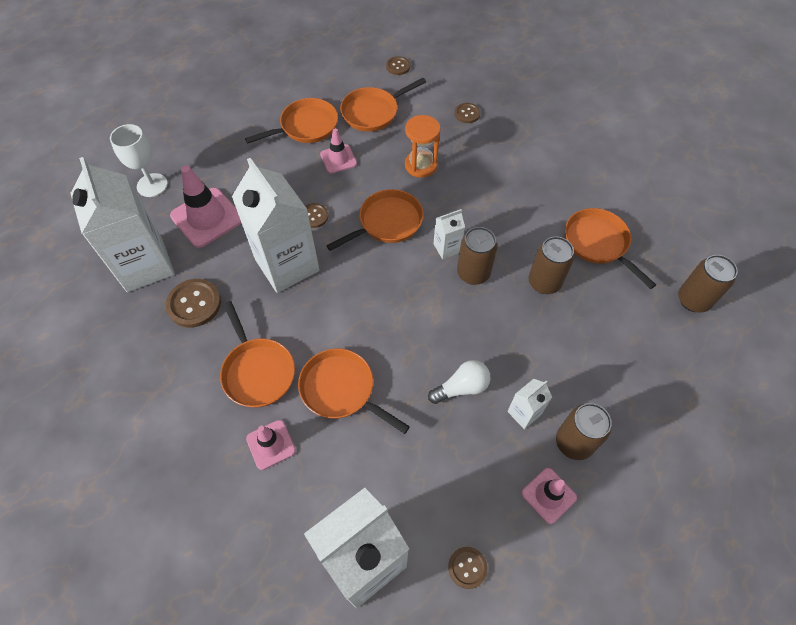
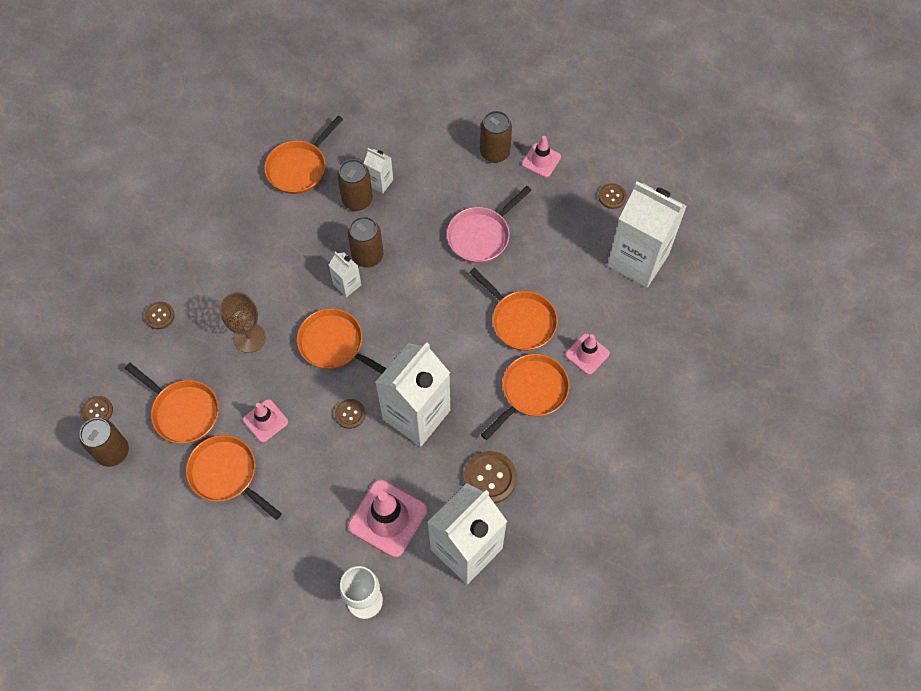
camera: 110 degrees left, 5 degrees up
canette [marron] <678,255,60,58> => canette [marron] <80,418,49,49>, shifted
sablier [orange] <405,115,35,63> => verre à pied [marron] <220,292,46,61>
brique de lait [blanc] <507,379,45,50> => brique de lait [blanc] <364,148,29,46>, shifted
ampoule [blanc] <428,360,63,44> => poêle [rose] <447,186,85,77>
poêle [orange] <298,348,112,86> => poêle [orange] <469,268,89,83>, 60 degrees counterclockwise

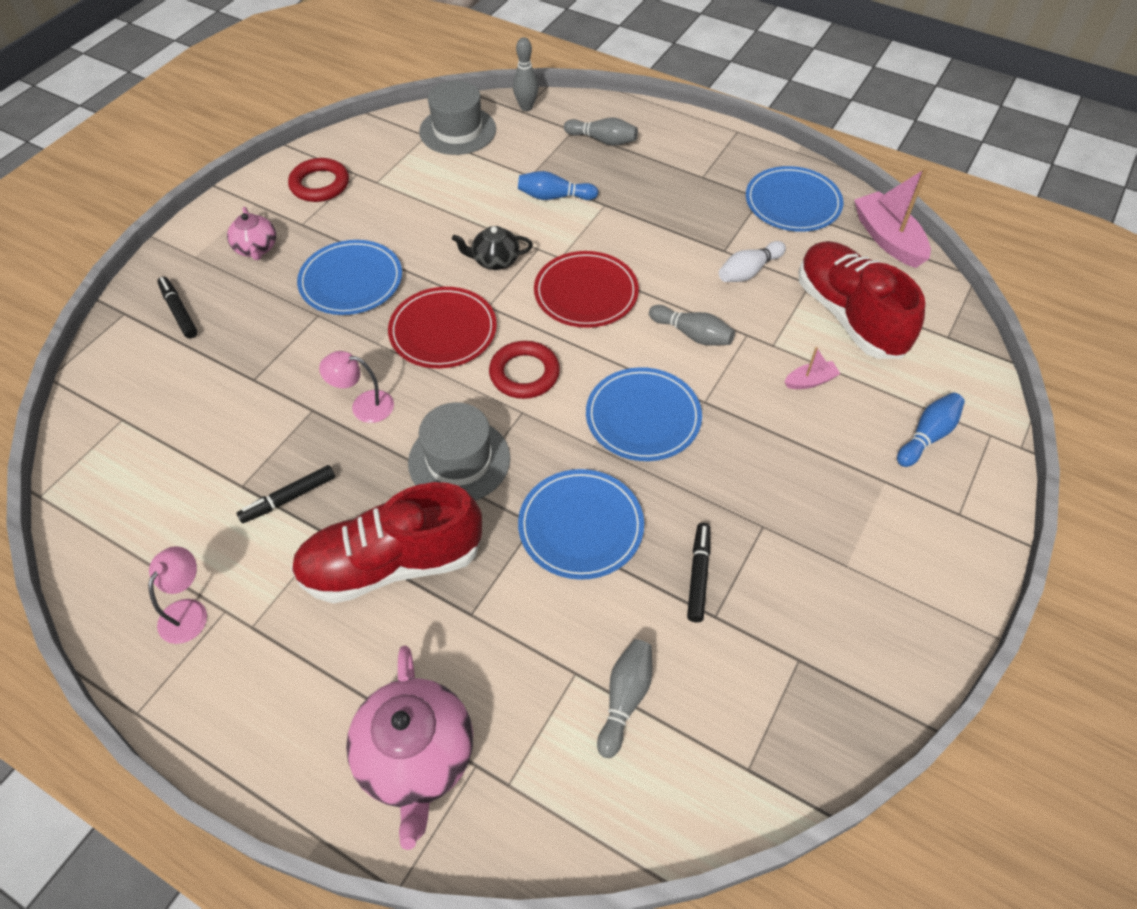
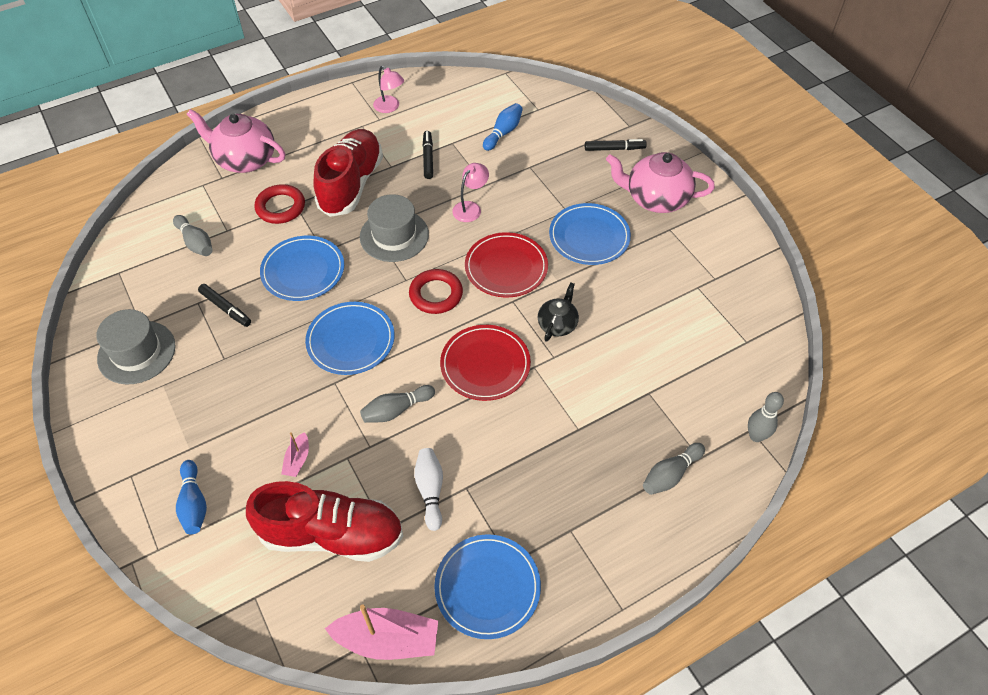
camera: 120 degrees right, 0 degrees up
chapeau [gris] <419,81,77,74> => chapeau [gris] <96,309,79,75>, shifted
anneau [rouge] <288,158,61,44> => anneau [rouge] <254,184,51,40>, shifted
quille [bleu] <518,171,80,29> => quille [bleu] <483,103,40,48>, shifted
théière [rose] <227,207,49,53> => théière [rose] <606,152,109,61>, x1.78

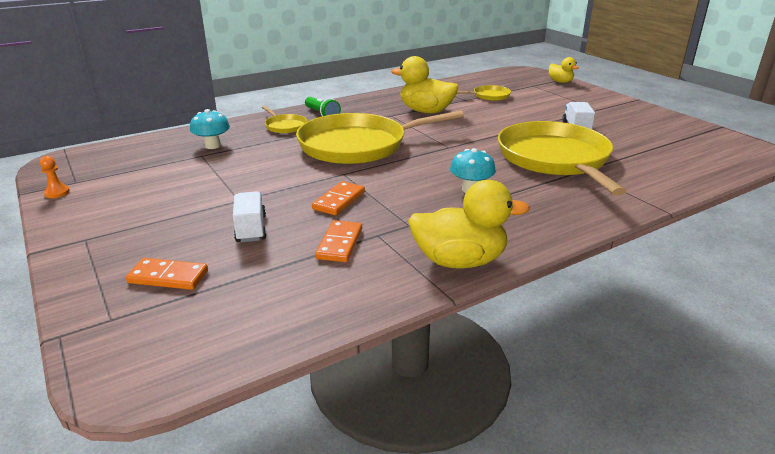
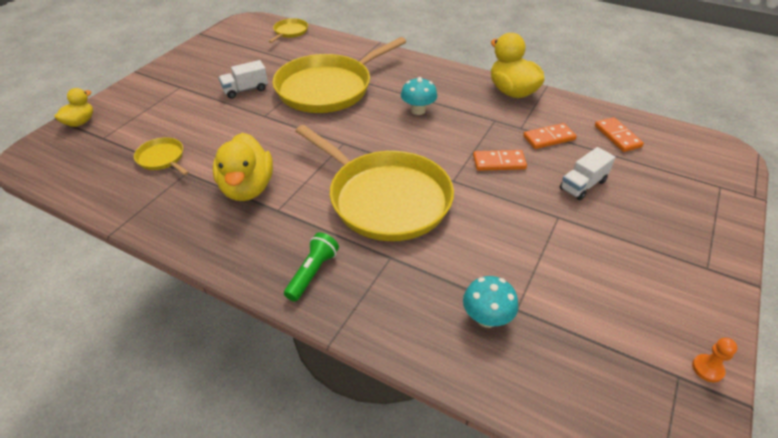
camera: 120 degrees left, 15 degrees up
poêle [jaune] <262,106,45,27> => poêle [jaune] <268,18,40,25>, shifted
domino [orange] <126,258,82,32> => domino [orange] <595,117,49,35>, shifted

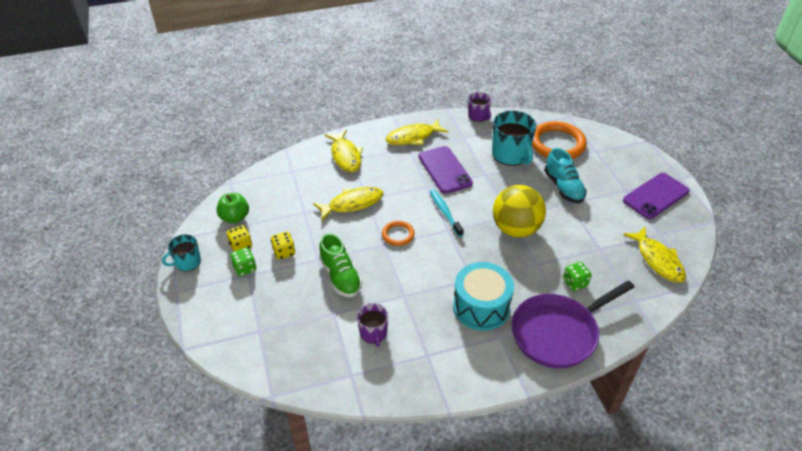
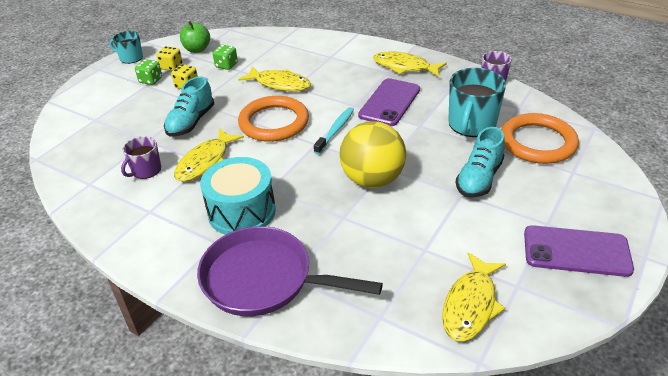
camera: 50 degrees right, 5 degrees down
chaussure [vert] <319,233,43,64> => chaussure [turquoise] <164,76,50,60>
poisson [jaune] <325,130,38,42> => poisson [jaune] <174,128,70,54>, shifted
dé [vert] <563,262,29,29> => dé [vert] <213,45,25,25>, shifted
anneau [orange] <382,221,33,25> => anneau [orange] <238,96,71,46>, x1.95

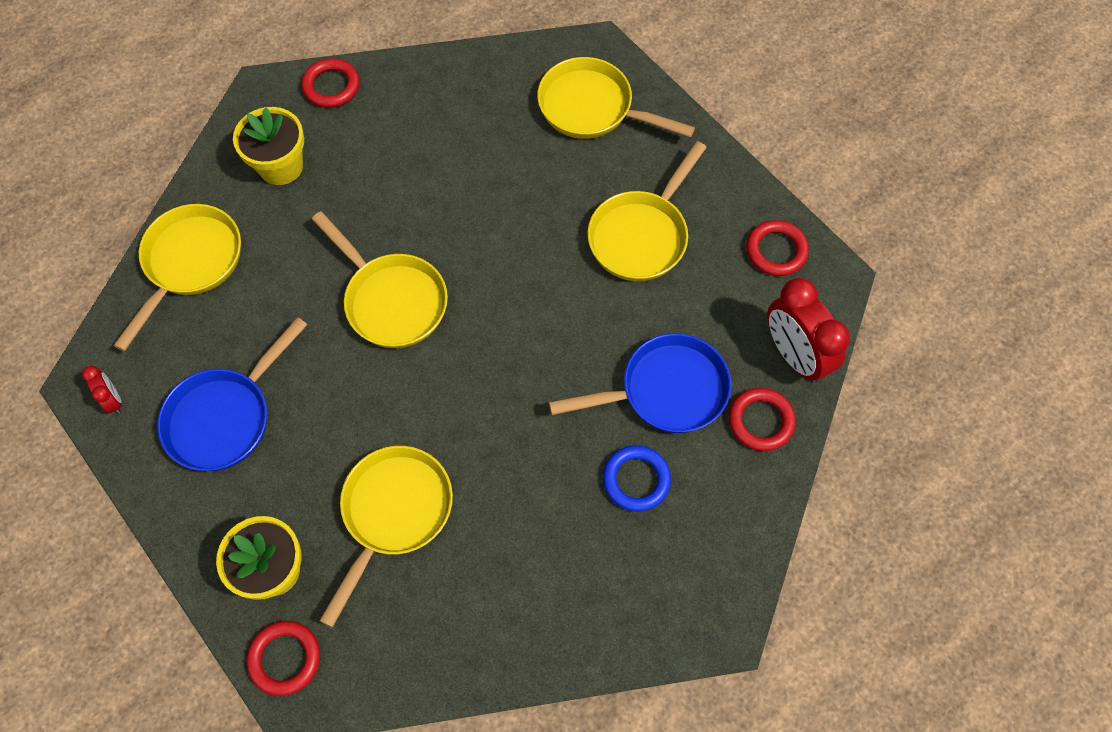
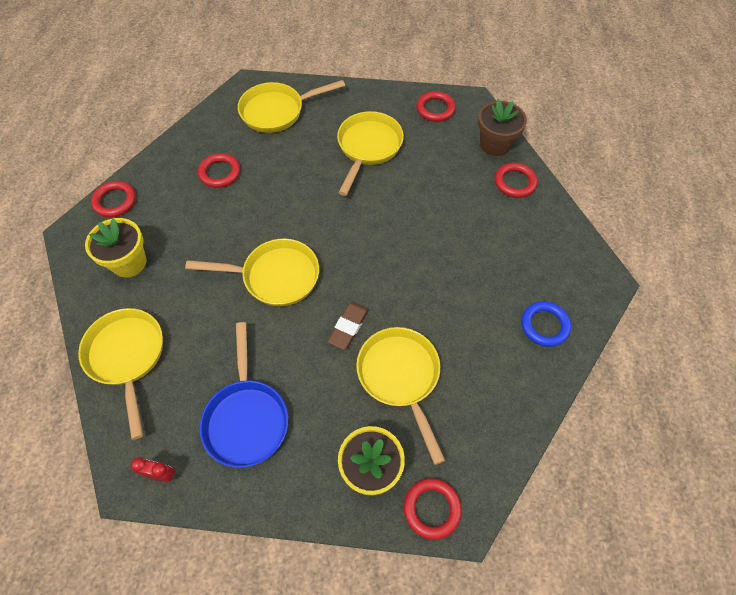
camera: 45 degrees left, 5 degrees down
nothing => anneau [rouge] <198,153,42,35>
nothing => gomme [marron] <328,302,41,48>
poêle [jaune] <587,141,120,140> => poêle [jaune] <337,111,67,85>, 150 degrees counterclockwise
réveil [rouge] <767,278,83,105> => pot de fleurs [marron] <478,99,49,57>
anneau [bleu] <603,446,68,65> => anneau [bleu] <521,301,50,46>, shifted
poêle [bleu] <549,333,182,100> => nothing

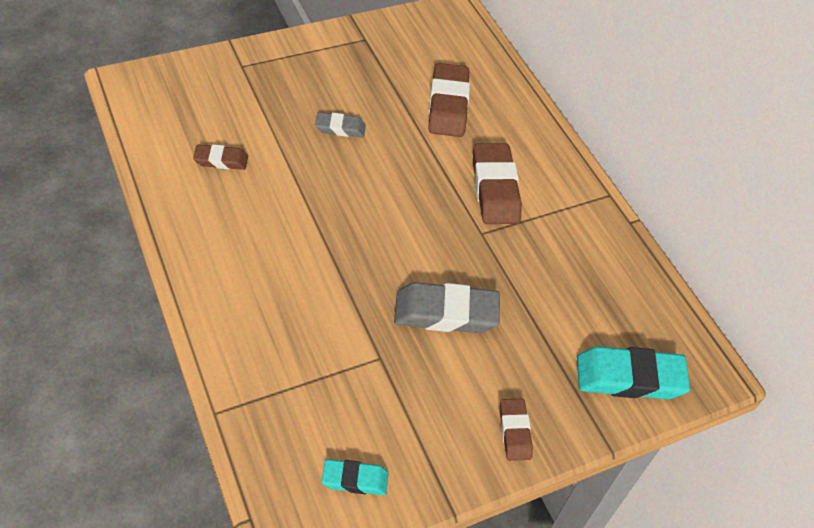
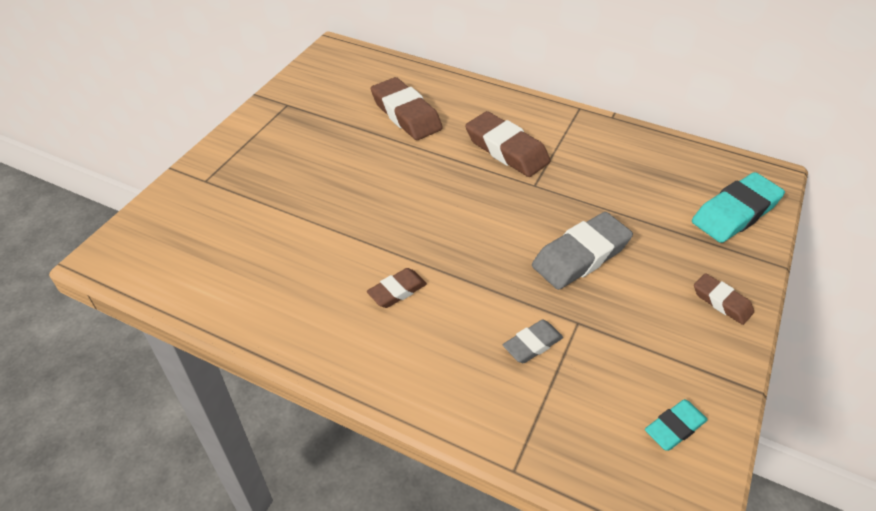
camera: 35 degrees left, 5 degrees down
gomme [marron] <193,144,55,26> => gomme [marron] <367,268,60,40>, shifted
gomme [gris] <315,112,51,26> => gomme [gris] <503,320,60,43>, shifted

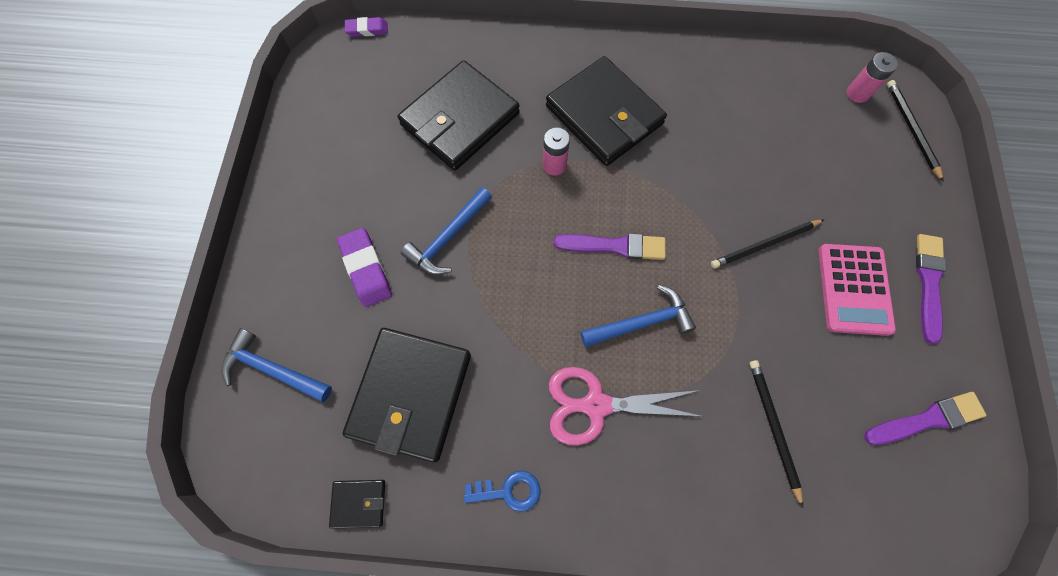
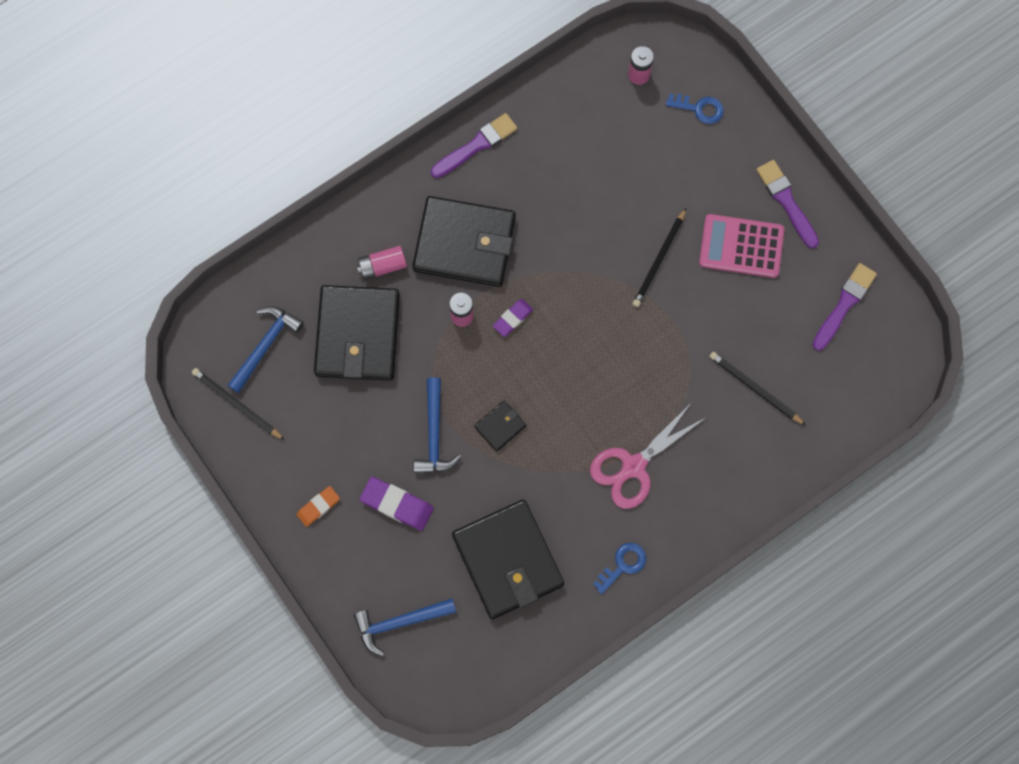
camera: 40 degrees left, 5 degrees up
crayon [noir] <887,80,57,102> => crayon [noir] <192,368,92,72>, shifted
marteau [bleu] <580,285,116,62> => marteau [bleu] <227,306,77,87>, shifted
nothing => gomme [orange] <297,486,43,41>
nothing => pile [rose] <357,246,50,34>
pinceau [violet] <553,234,113,26> => pinceau [violet] <431,113,86,65>, shifted
portefeuille [noir] <329,480,56,49> => portefeuille [noir] <475,400,51,52>, shifted
gomme [violet] <345,17,43,20> => gomme [violet] <493,299,40,38>, shifted
nothing => clé [bleu] <666,94,58,30>
calculatrice [rose] <818,244,78,92> => calculatrice [rose] <699,214,86,64>, 135 degrees clockwise

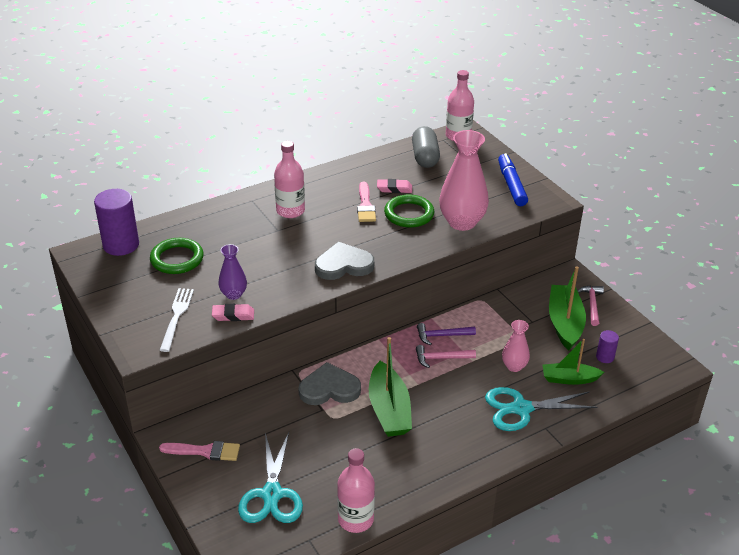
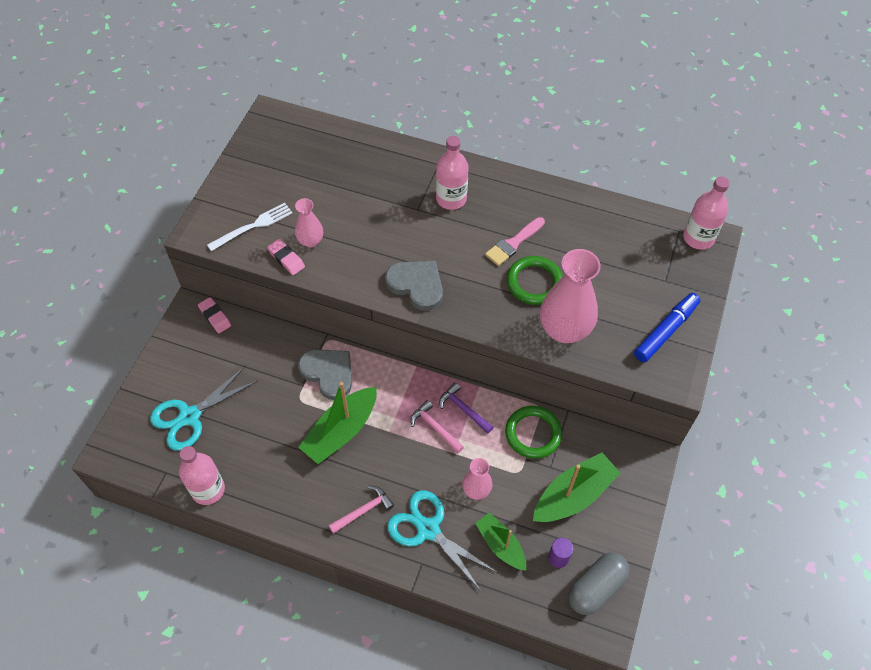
camera: 50 degrees right, 20 degrees up
gomme [rose] <377,179,35,14> => gomme [rose] <198,297,33,36>, shifted
vase [violet] <218,244,29,56> => vase [rose] <295,198,28,50>
marteau [rose] <578,286,26,40> => marteau [rose] <328,486,66,48>, shifted
anneau [vert] <150,238,54,36> => anneau [vert] <505,406,57,53>, shifted
gélule [gris] <412,126,28,42> => gélule [gris] <568,552,62,63>, shifted
cylindre [violet] <94,189,45,67> => nothing
pinceau [rose] <159,441,81,20> => nothing

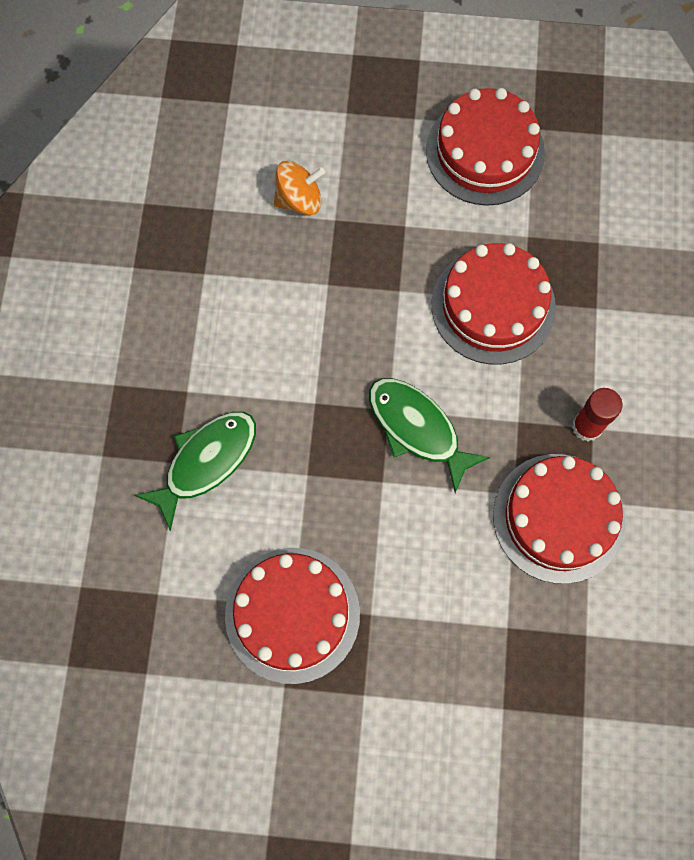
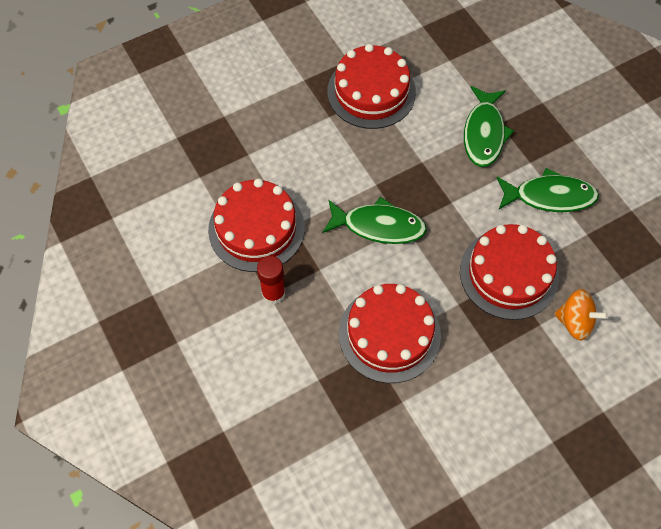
camera: 145 degrees right, 10 degrees down
gâteau [rouge] <426,88,119,118> => gâteau [rouge] <460,224,99,96>, shifted
nothing => poisson [vert] <496,168,103,44>
toupie [orange] <274,161,51,55> => toupie [orange] <554,289,54,52>, 105 degrees counterclockwise

